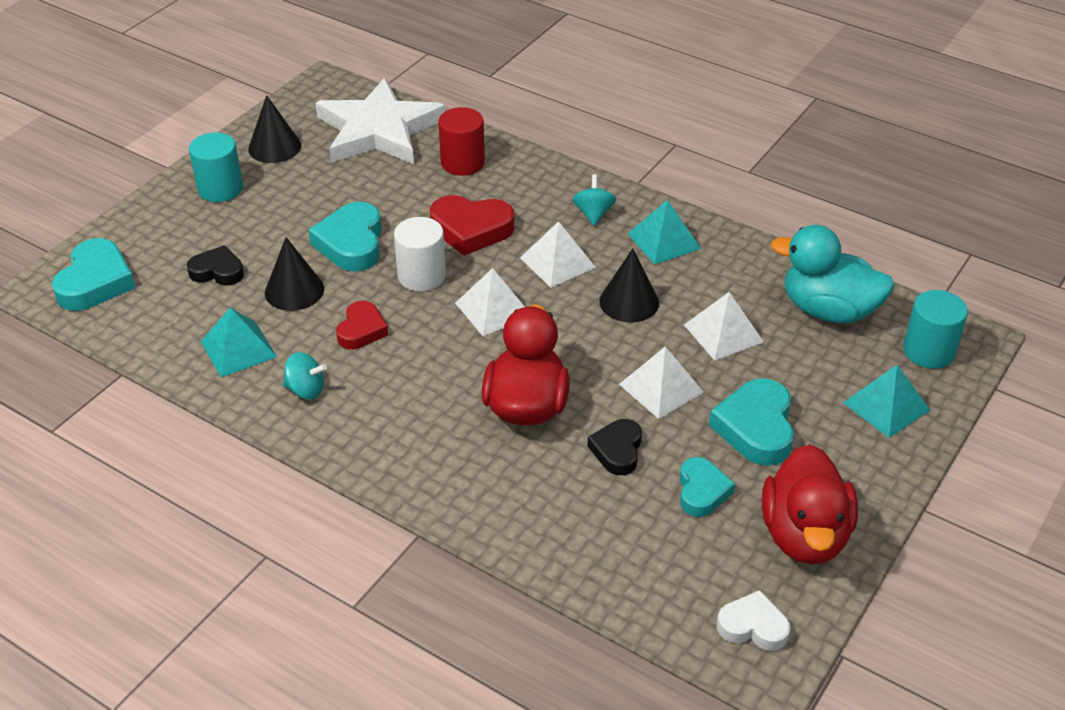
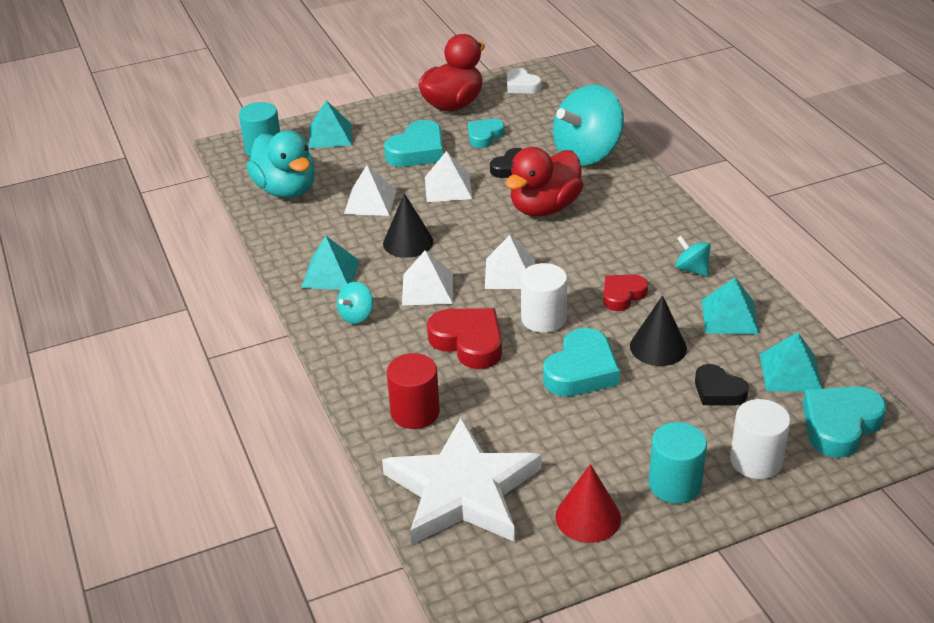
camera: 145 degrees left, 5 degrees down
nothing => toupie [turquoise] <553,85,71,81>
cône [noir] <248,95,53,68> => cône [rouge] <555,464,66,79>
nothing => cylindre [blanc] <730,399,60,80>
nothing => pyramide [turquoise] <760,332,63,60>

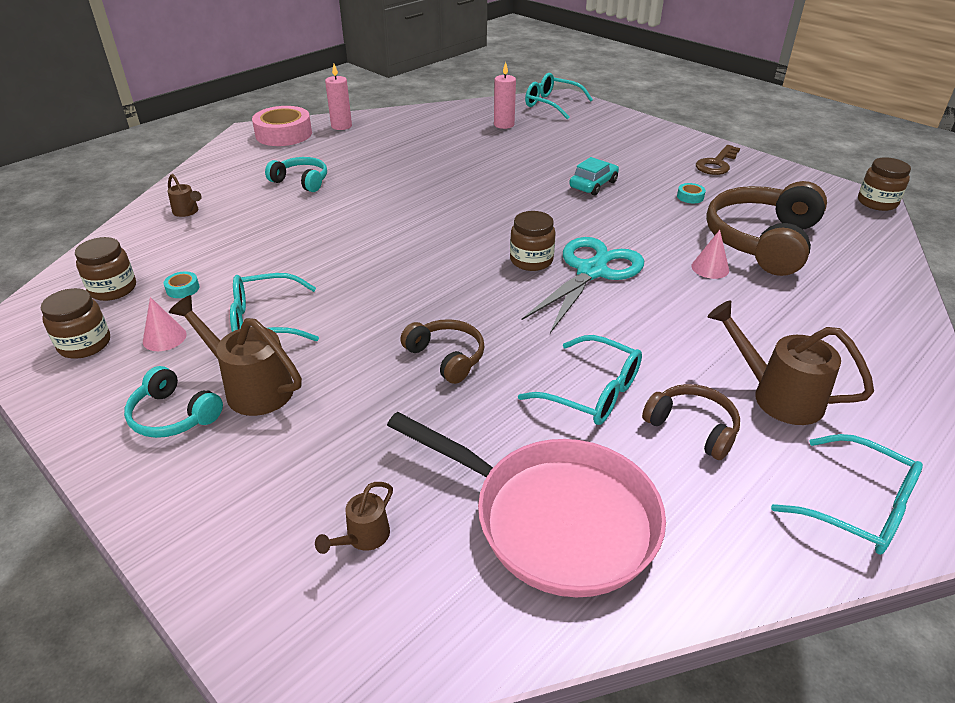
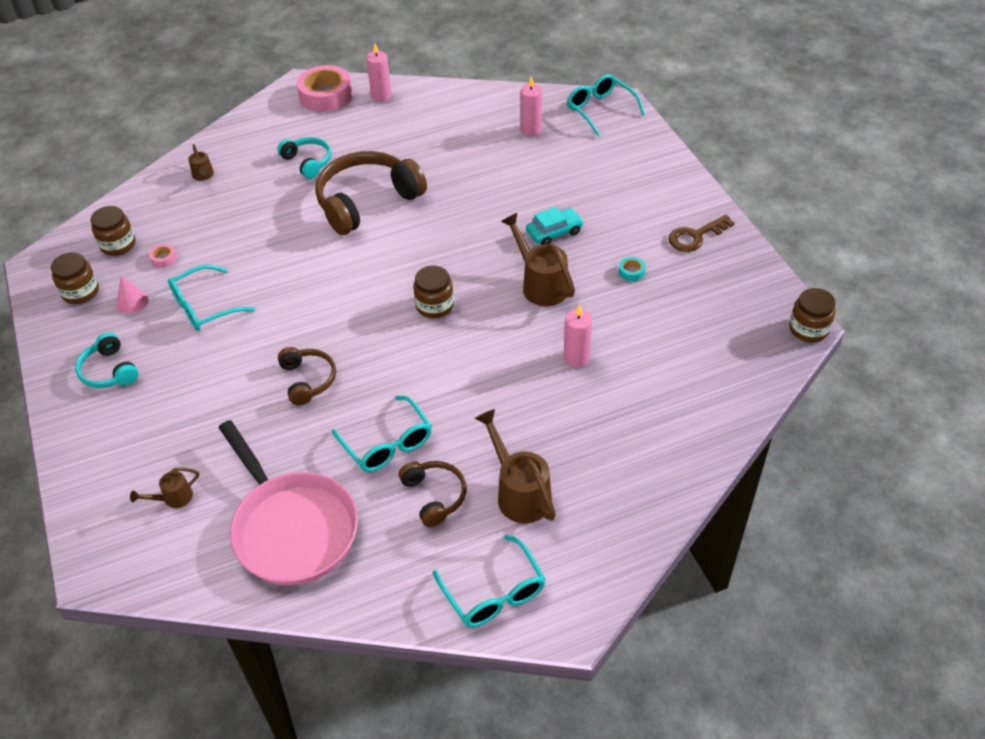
camera: 25 degrees right, 10 degrees up
ruban adhésif [turquoise] <164,271,36,27> => ruban adhésif [rose] <149,244,28,24>
lunettes [turquoise] <230,273,89,69> => lunettes [turquoise] <168,265,87,66>, 45 degrees counterclockwise
casque audio [marron] <706,181,121,95> => casque audio [marron] <315,151,112,84>, shifted
arrosoir [marron] <168,295,134,121> => arrosoir [marron] <501,213,74,93>, shifted
cône [rose] <692,230,37,49> => bougie [rose] <564,304,28,64>
ciseaux [turquoise] <521,237,123,96> => nothing

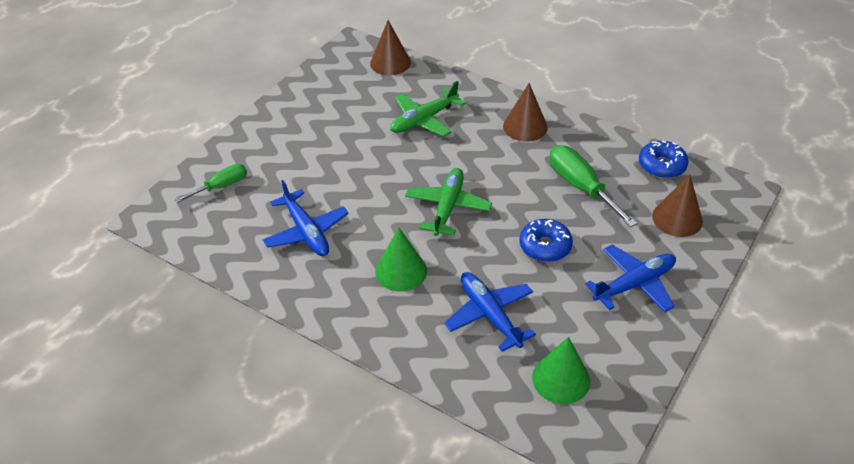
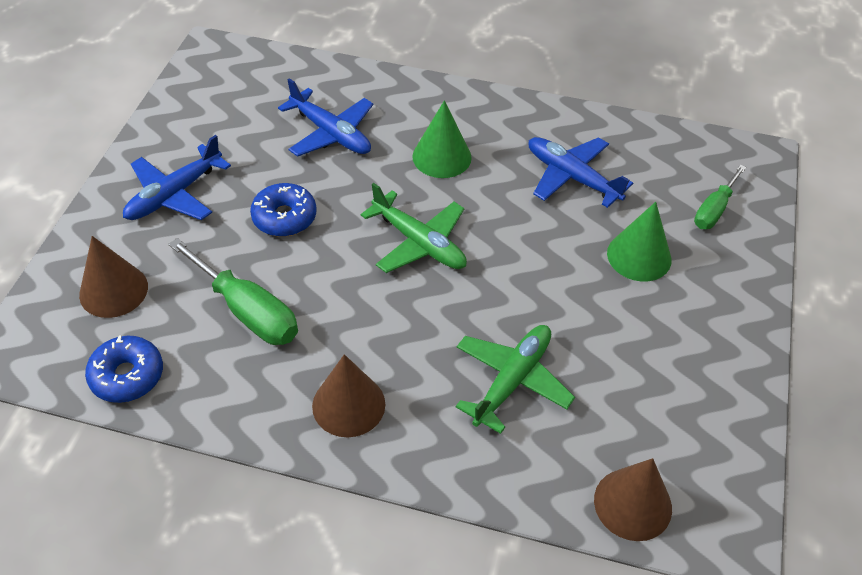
camera: 160 degrees right, 5 degrees up
avion [vert] <405,168,87,68> => avion [vert] <361,183,106,90>, 45 degrees counterclockwise
cône [vert] <532,337,58,67> => cône [vert] <607,202,65,80>, shifted

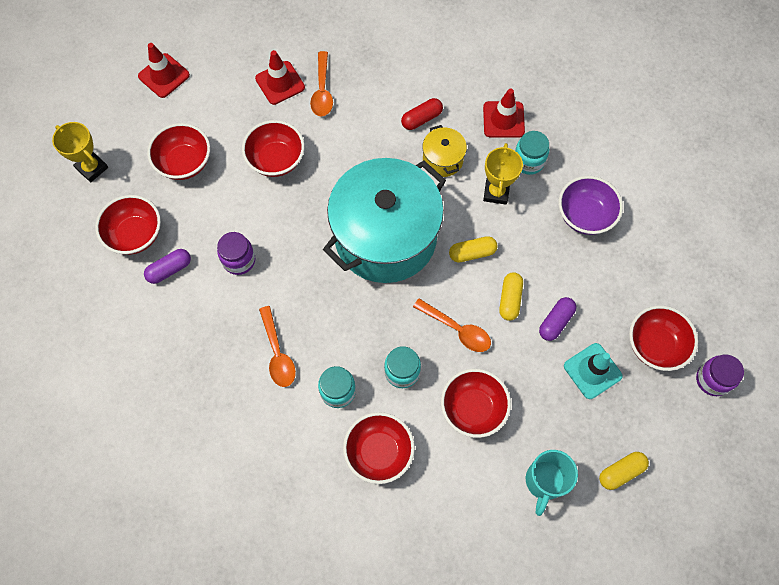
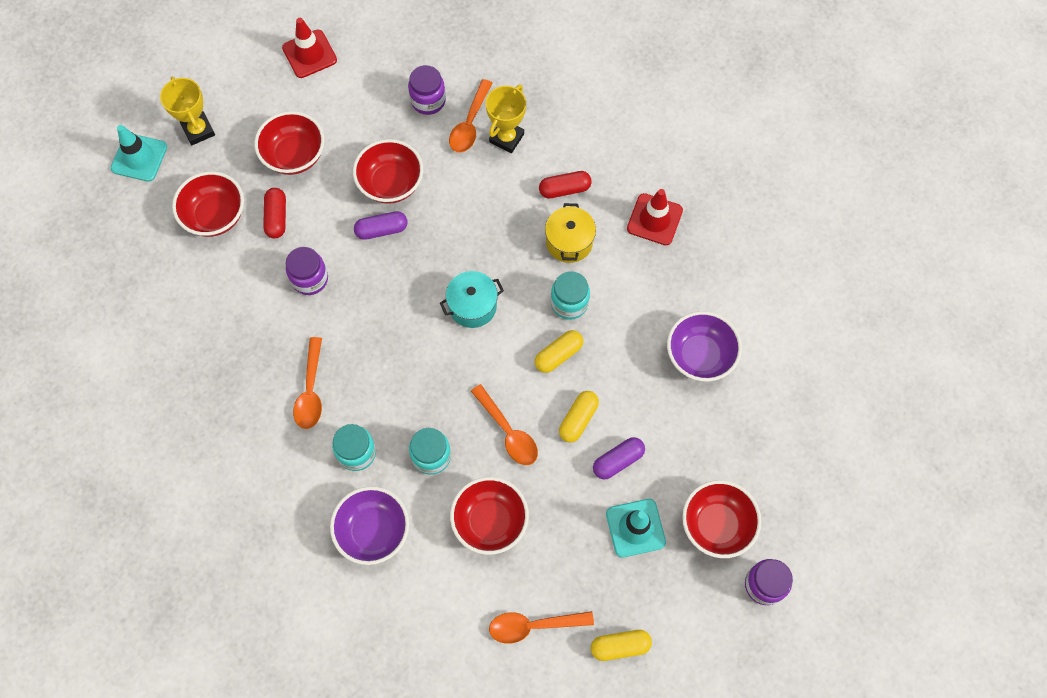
camera: 20 degrees right, 0 degrees up
nothing => cône de chantier [turquoise] <111,125,56,57>
nothing => gélule [rouge] <263,188,23,50>
bol [rouge] <343,412,72,72> => bol [violet] <330,486,79,79>
gélule [violet] <144,249,47,35> => gélule [violet] <354,211,54,29>, shifted
cône de chantier [rouge] <255,50,50,55> => bocal [violet] <408,65,38,50>
marmite [turquoise] <323,158,123,125> => marmite [turquoise] <440,271,64,57>, x0.41
trophée [jaune] <483,143,40,62> => trophée [jaune] <486,85,40,68>, shifted
tasse [turquoise] <526,450,52,66> => cuillère [orange] <489,611,105,33>
gélule [jaune] <449,236,49,26> => gélule [jaune] <535,330,48,43>, 45 degrees counterclockwise
bocal [turquoise] <515,131,34,44> => bocal [turquoise] <551,271,39,49>, shifted

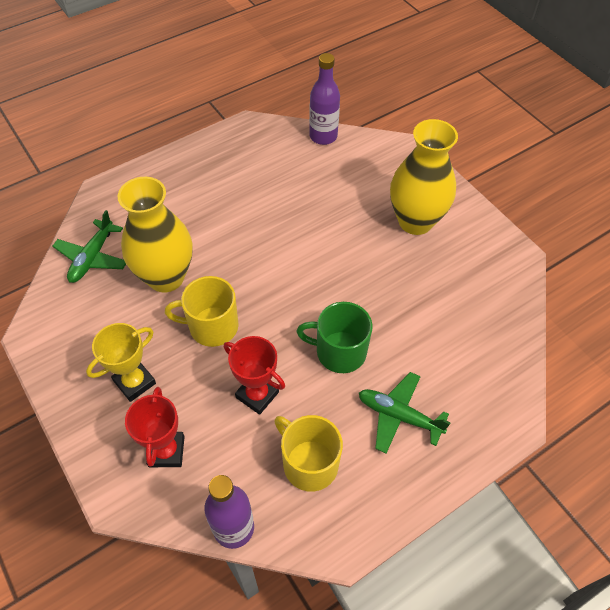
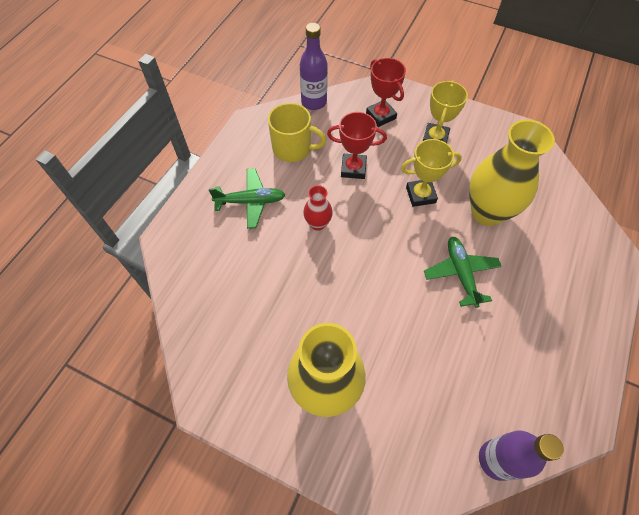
camera: 150 degrees right, 5 degrees up
tasse [vert] <296,302,76,71> => vase [rouge] <303,185,30,46>
tasse [jaune] <165,276,74,71> => trophée [jaune] <401,139,61,68>
avion [vert] <53,210,73,73> => avion [vert] <424,237,78,71>, shifted

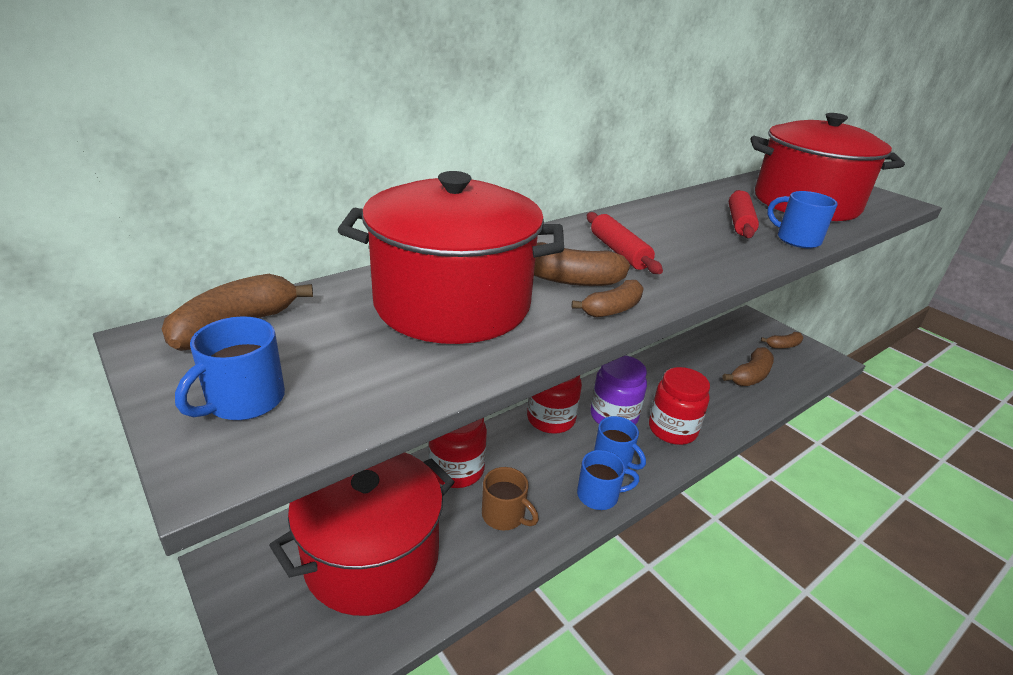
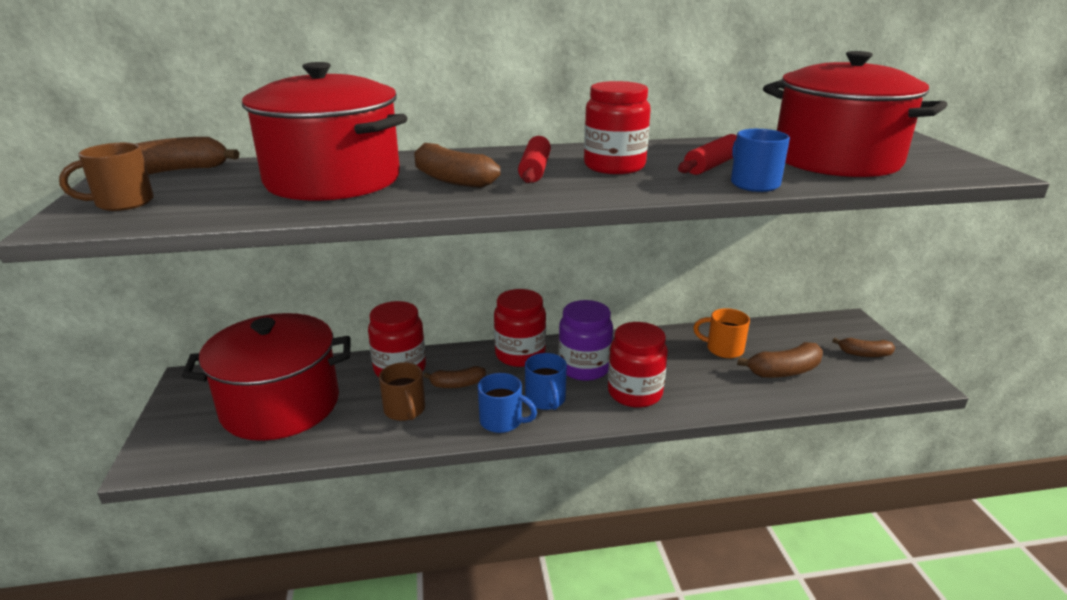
camera: 30 degrees right, 5 degrees down
tasse [bleu] <175,316,110,104> => tasse [marron] <59,143,95,68>
banane [marron] <572,280,72,37> => banane [marron] <423,366,63,22>, shifted
nothing => bocal [rouge] <584,81,67,93>
nothing => tasse [orange] <693,308,57,50>

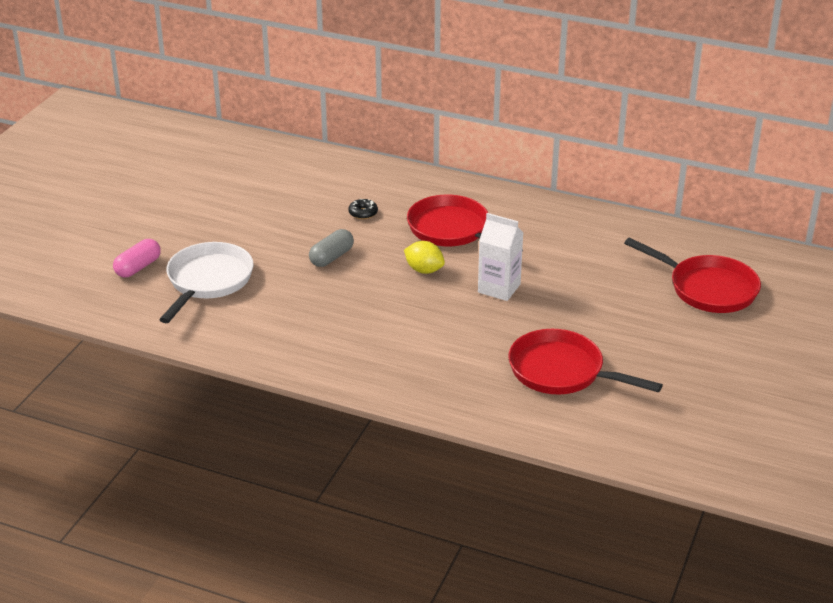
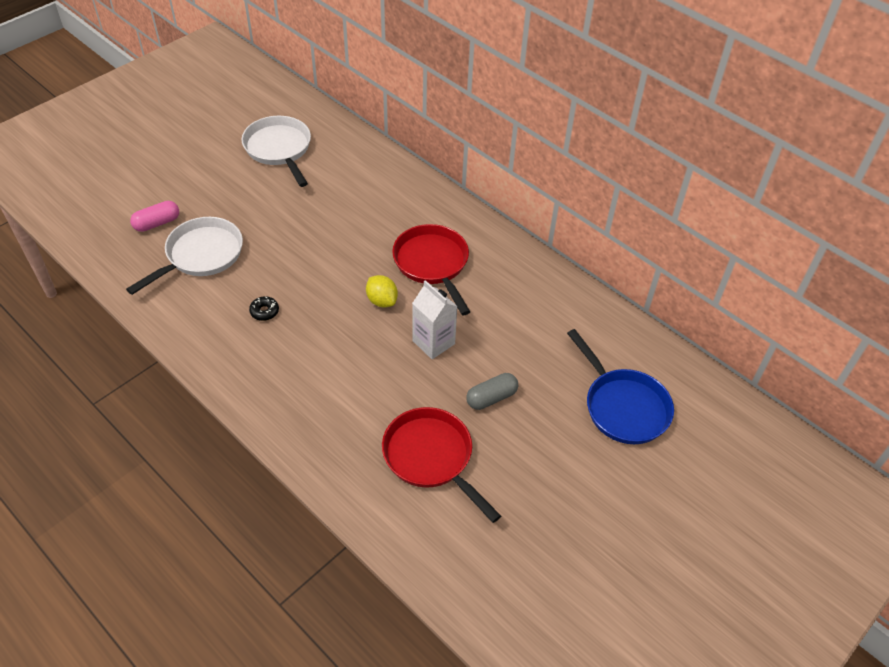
camera: 20 degrees right, 15 degrees up
nothing => poêle [blanc] <242,116,69,71>
beignet [noir] <348,199,30,20> => beignet [noir] <249,296,30,25>, shifted
gélule [gris] <309,229,45,38> => gélule [gris] <466,373,52,37>, shifted
poêle [rouge] <624,238,137,75> => poêle [bleu] <567,329,107,115>

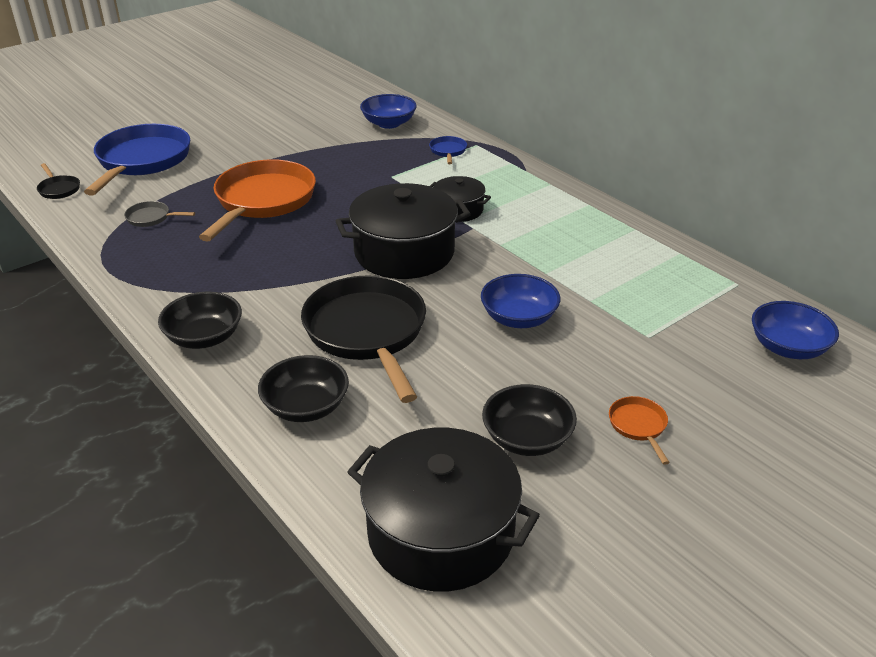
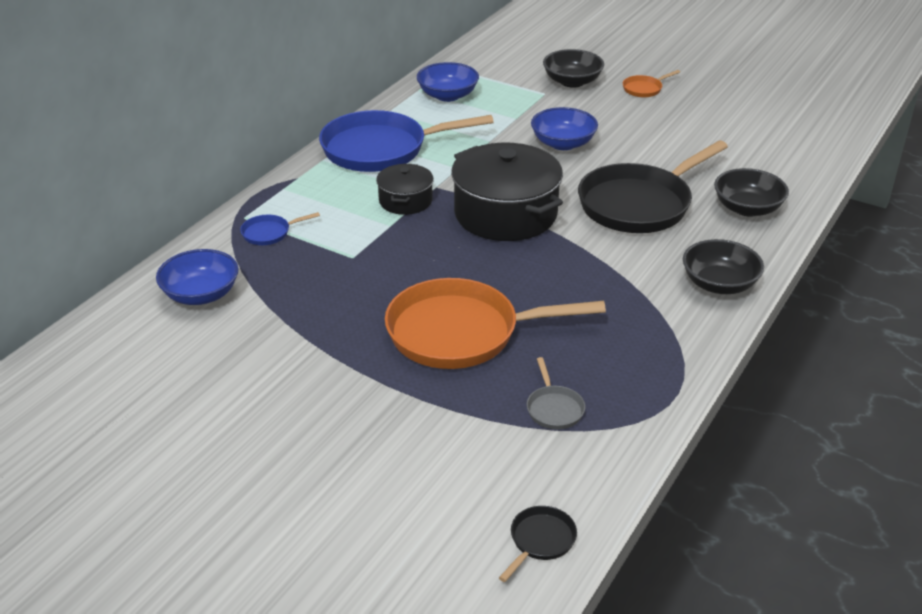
camera: 110 degrees left, 0 degrees up
poêle [bleu] <84,124,106,72> => poêle [bleu] <319,110,175,62>, shifted
bol [bleu] <752,301,87,58> => bol [bleu] <417,62,62,40>, shifted
bol [noir] <482,384,95,72> => bol [noir] <543,49,61,39>, shifted
marmite [noir] <347,428,193,163> => nothing

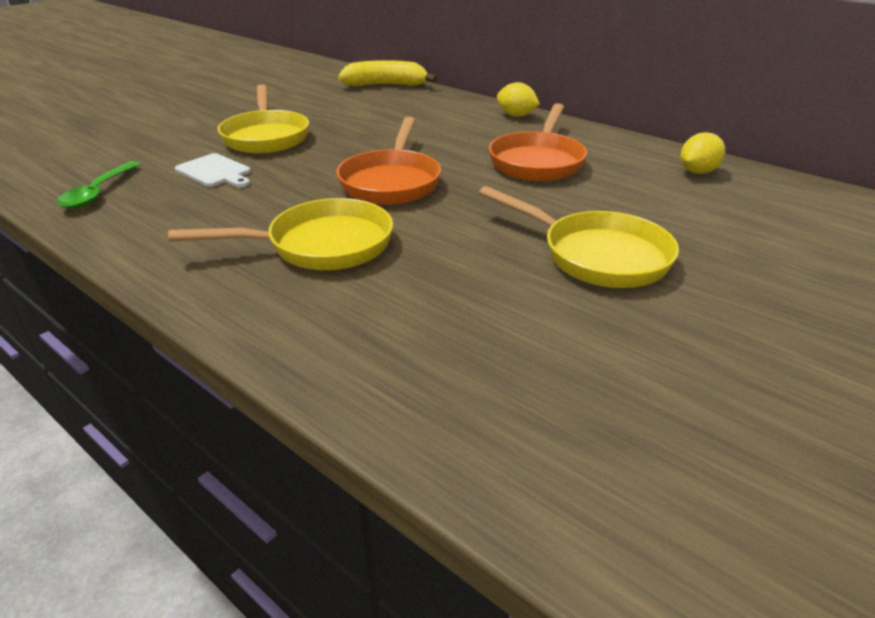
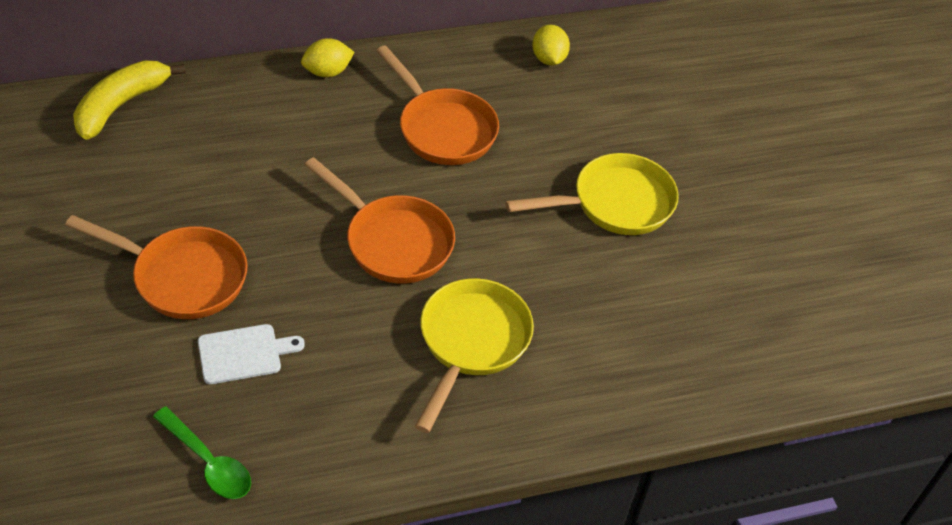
camera: 60 degrees left, 15 degrees up
poêle [jaune] <217,85,92,69> => poêle [orange] <65,215,182,104>

